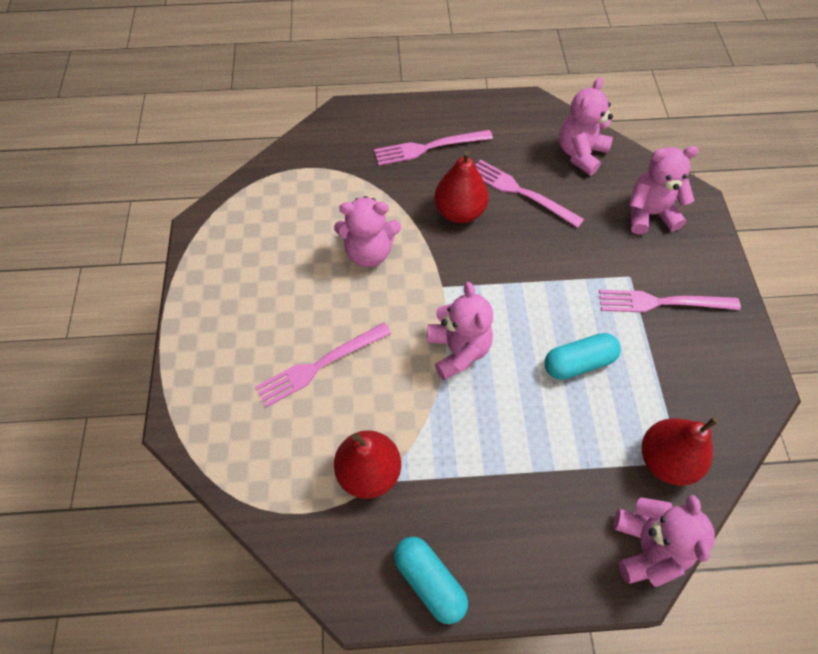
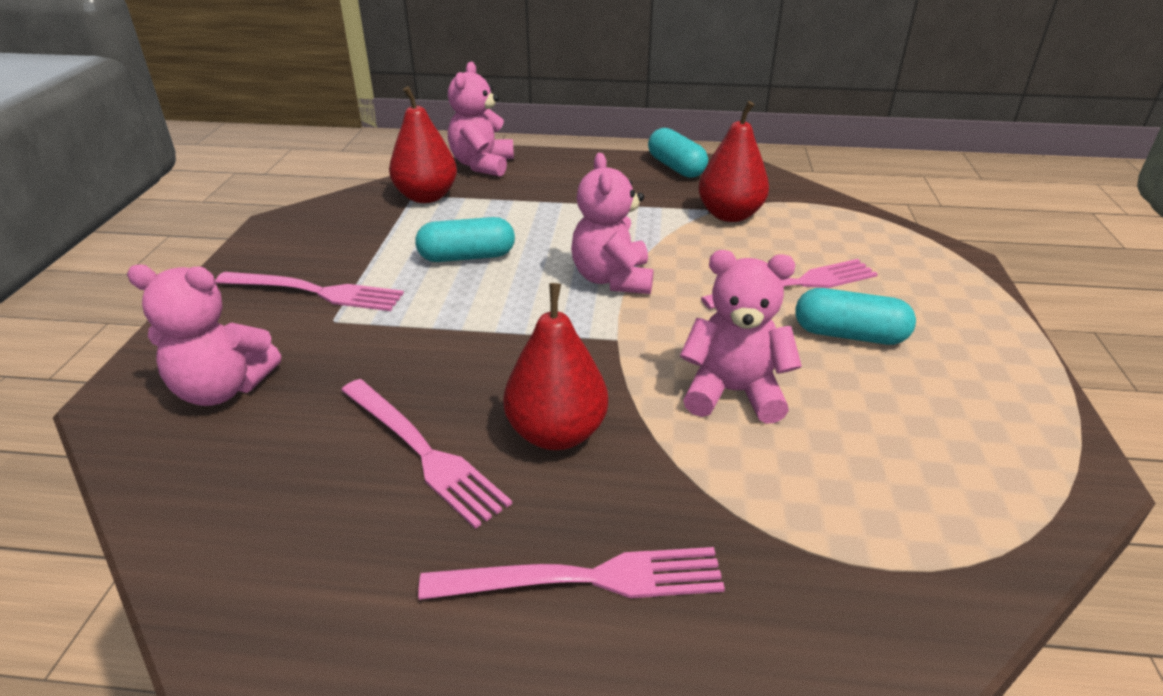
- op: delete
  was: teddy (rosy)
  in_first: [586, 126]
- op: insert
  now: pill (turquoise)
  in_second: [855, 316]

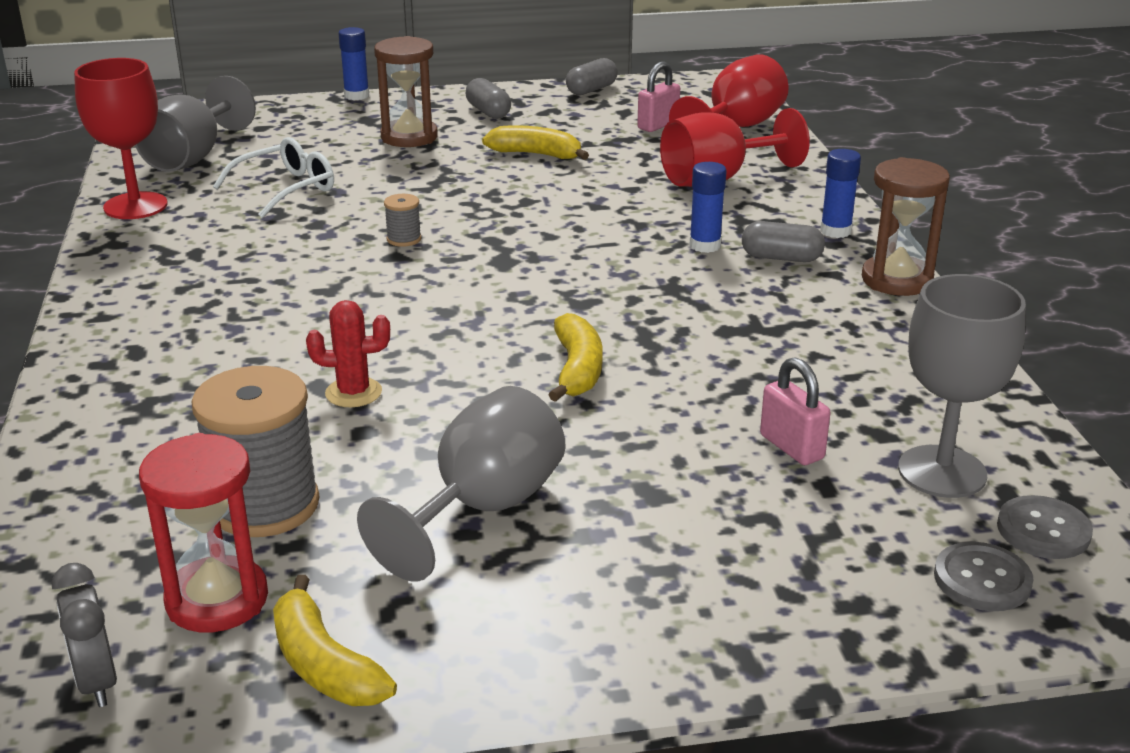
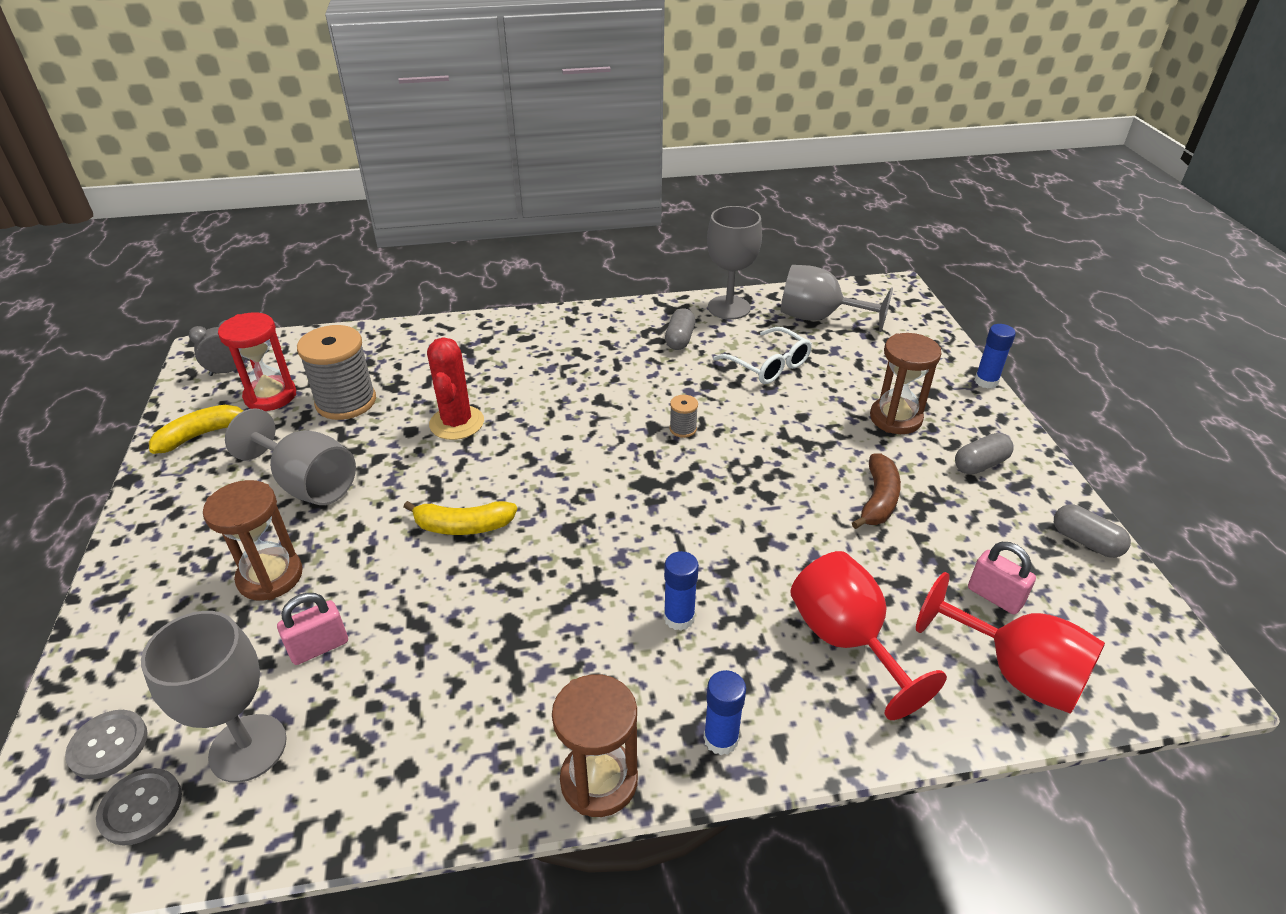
- op: insert
  now: hourglass (dark brown)
  in_second: [253, 540]
- op: move
  was: pill (ash-grey)
  in_first: [783, 241]
  in_second: [680, 329]
- op: recolor
  was: wine glass (scarlet)
  now: wine glass (ash-grey)
  in_first: [121, 138]
  in_second: [734, 263]
- op: recolor
  was: banana (yellow)
  now: banana (dark brown)
  in_first: [535, 142]
  in_second: [876, 491]
- op: resize
  was: prickly plant (scarlet)
  in_first: [348, 353]
  in_second: [455, 388]
  ratio: 1.5

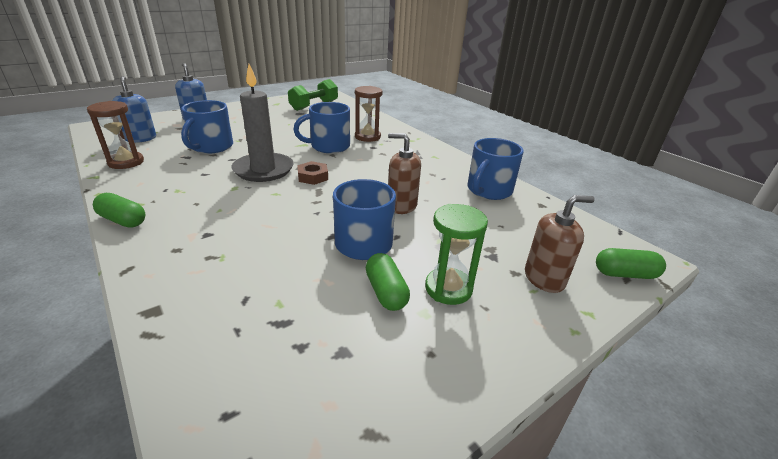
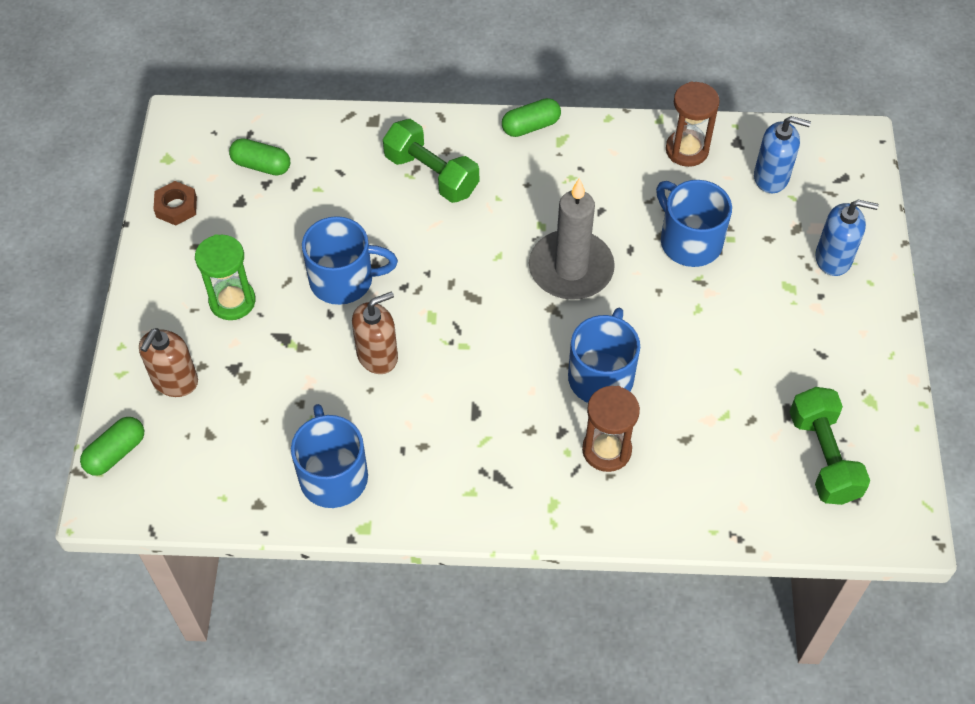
- op: insert
  now: dumbbell (emerald)
  in_second: [431, 161]
- op: move
  was: hexagon nut (dark brown)
  in_first: [312, 173]
  in_second: [175, 203]
- op: move
  was: pill (emerald)
  in_first: [388, 282]
  in_second: [259, 157]

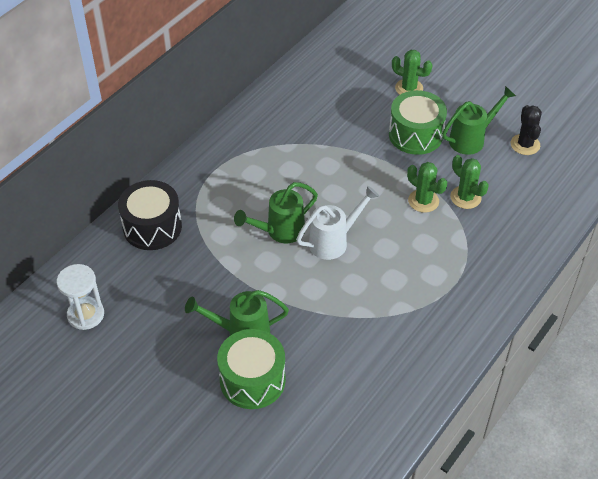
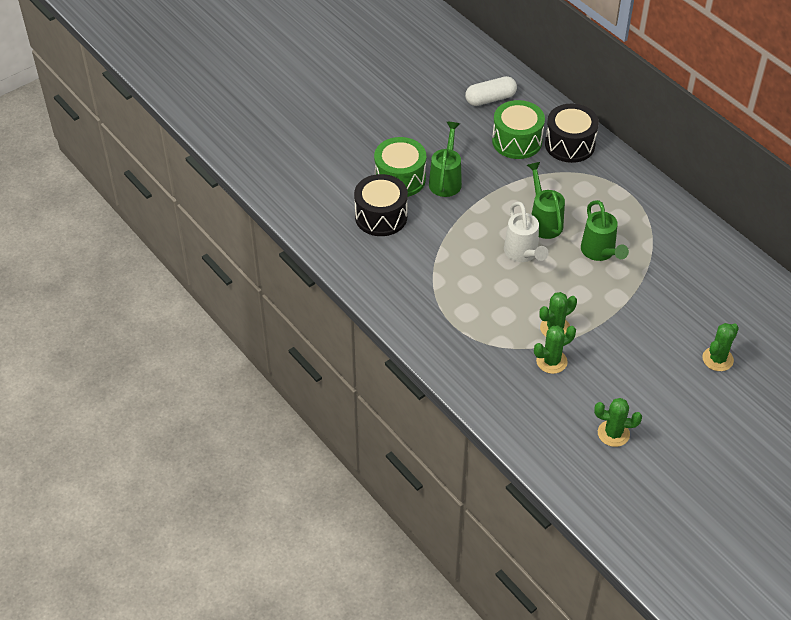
- op: insert
  now: snare drum (jet-black)
  in_second: [381, 205]
- op: move
  was: snare drum (emerald)
  in_first: [418, 122]
  in_second: [518, 129]
- op: move
  was: sprinkling can (emerald)
  in_first: [479, 120]
  in_second: [605, 230]
- op: replace
  was: hourglass (snow-white)
  now: pill (snow-white)
  in_first: [80, 297]
  in_second: [491, 91]
- op: recolor
  was: prickly plant (jet-black)
  now: prickly plant (emerald)
  in_first: [526, 130]
  in_second: [618, 422]

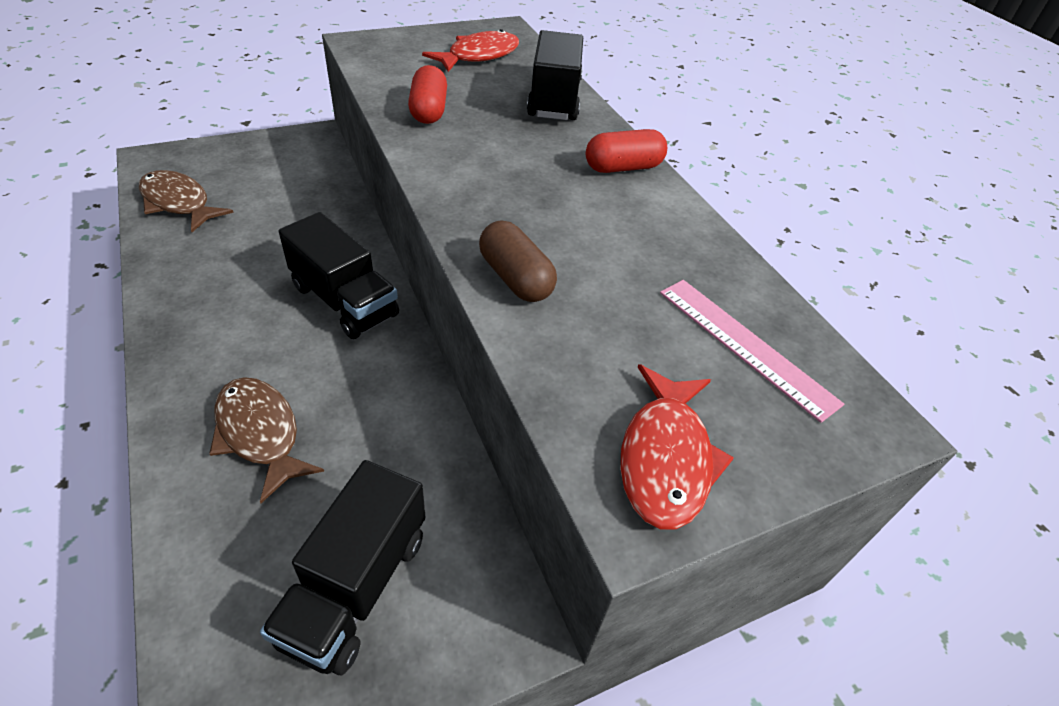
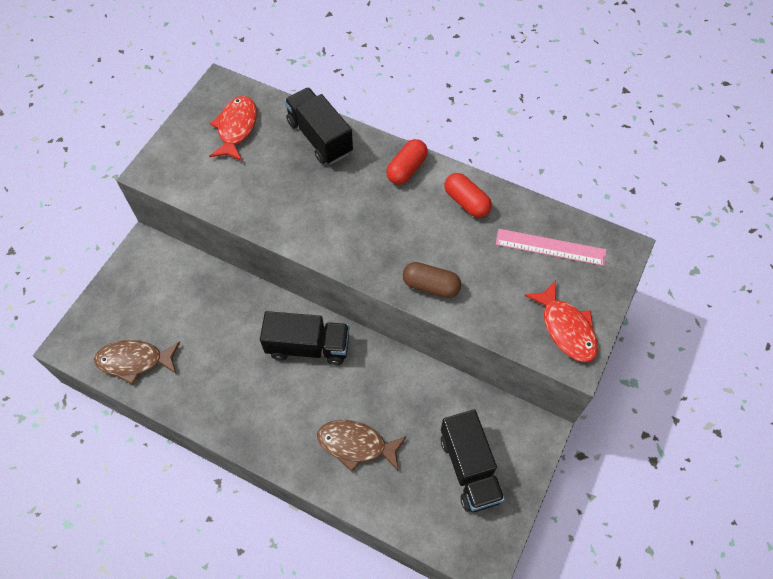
- op: move
  was: pill (scarlet)
  in_first: [427, 94]
  in_second: [468, 195]

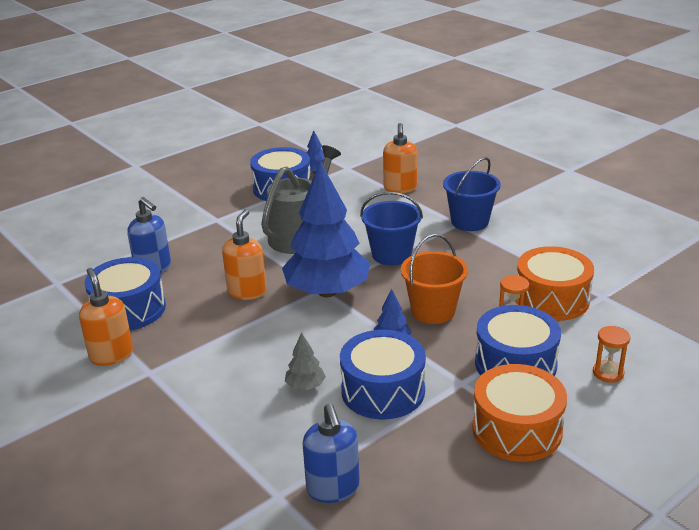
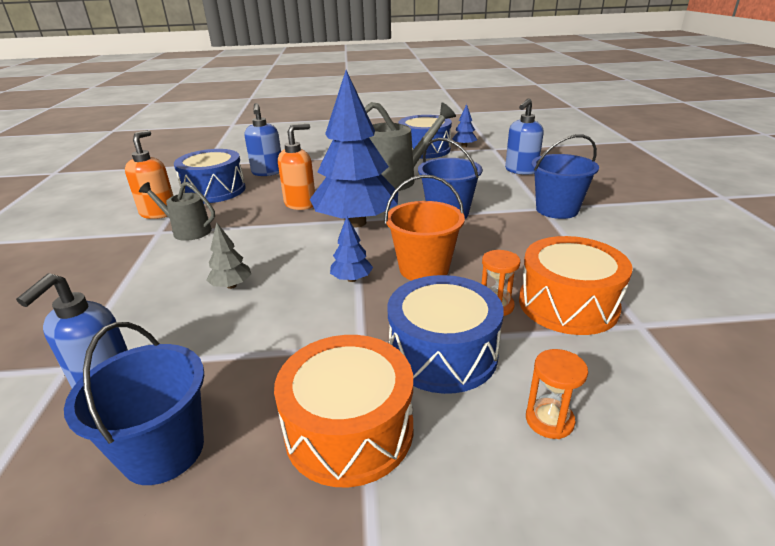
- op: delete
  was: snare drum (royal blue)
  in_first: [383, 375]
- op: insert
  now: sand bucket (royal blue)
  in_second: [134, 403]
- op: insert
  now: sprinkling can (ash-grey)
  in_second: [177, 211]
- op: recolor
  was: soap pump (orange)
  now: soap pump (royal blue)
  in_first: [400, 158]
  in_second: [524, 137]

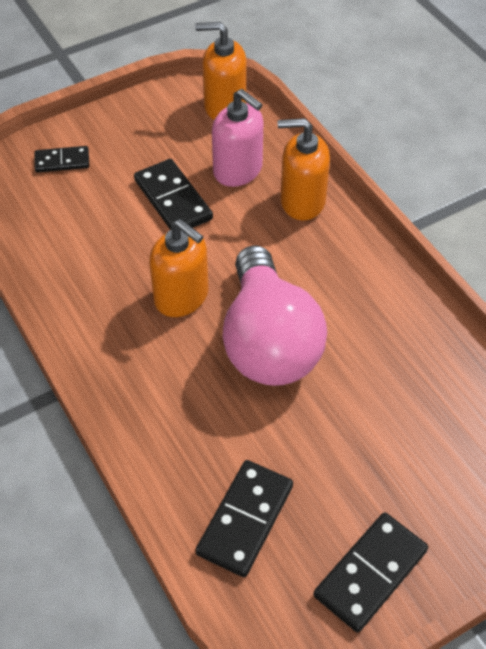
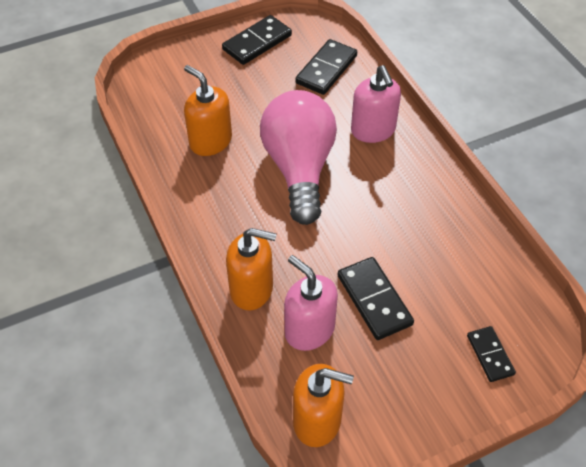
- op: insert
  now: soap pump (rosy)
  in_second: [376, 104]
- op: move
  was: soap pump (orange)
  in_first: [179, 268]
  in_second: [208, 110]
- op: rotate
  was: domino (jet-black)
  in_first: [62, 159]
  in_second: [491, 354]
  clockwise: 75

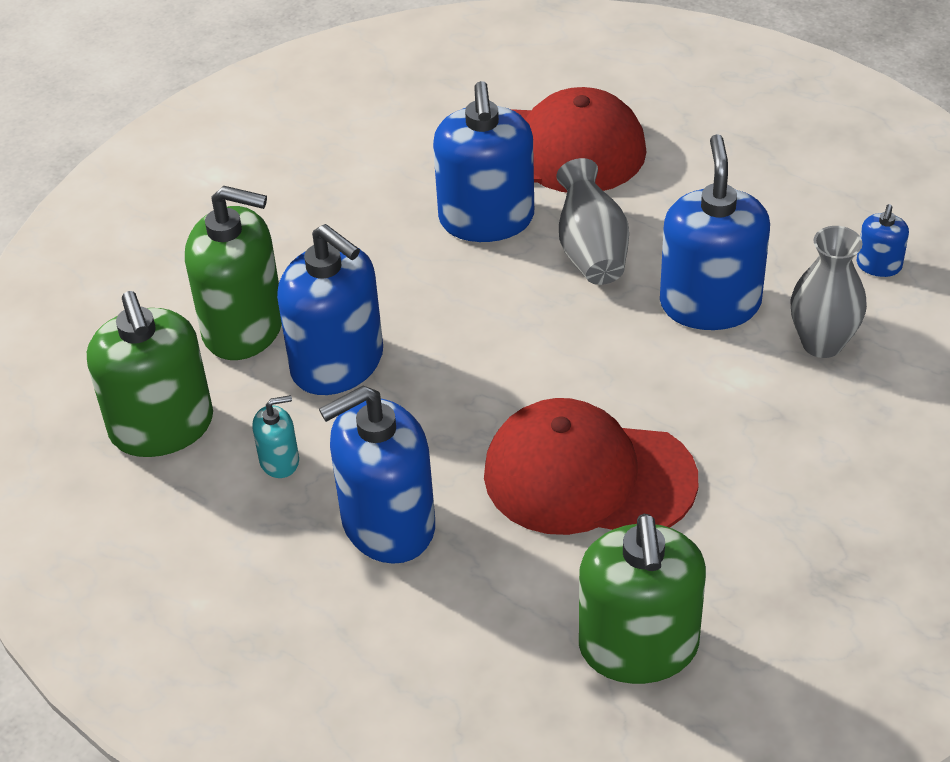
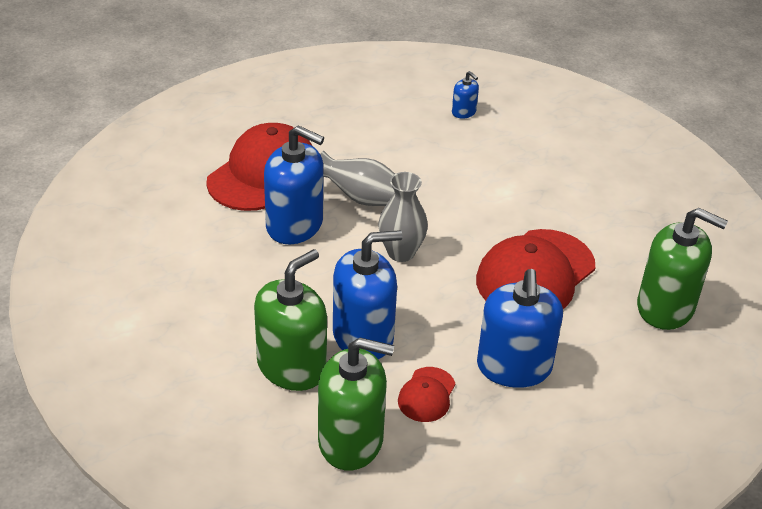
- op: delete
  was: soap pump (royal blue)
  in_first: [715, 232]
- op: move
  was: vase (ash-grey)
  in_first: [828, 292]
  in_second: [403, 217]
- op: replace
  was: soap pump (turquoise)
  now: peaked cap (scarlet)
  in_first: [275, 436]
  in_second: [427, 394]

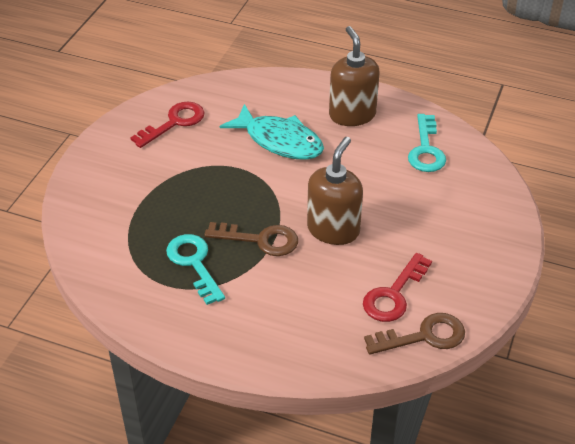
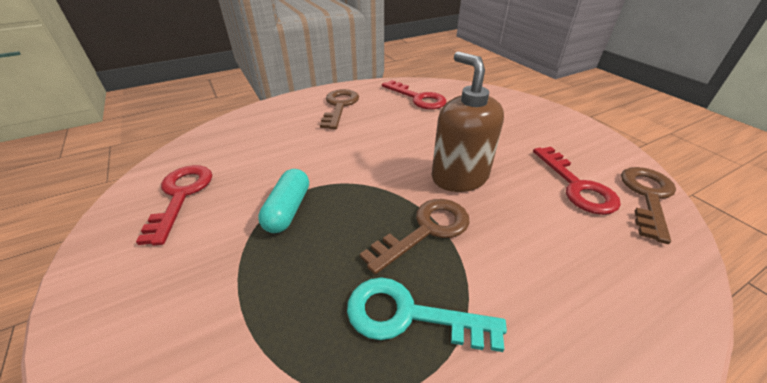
- op: delete
  was: fish (turquoise)
  in_first: [272, 132]
- op: insert
  now: pill (turquoise)
  in_second: [283, 201]
- op: replace
  was: soap pump (dark brown)
  now: door key (dark brown)
  in_first: [354, 76]
  in_second: [339, 109]
- op: recolor
  was: door key (turquoise)
  now: door key (scarlet)
  in_first: [427, 143]
  in_second: [414, 94]

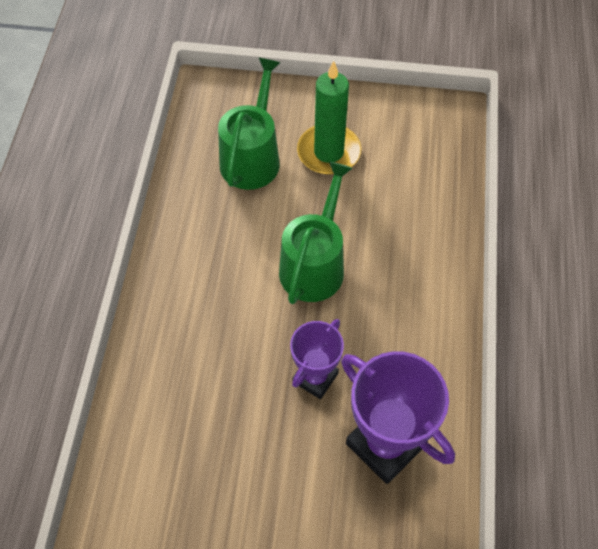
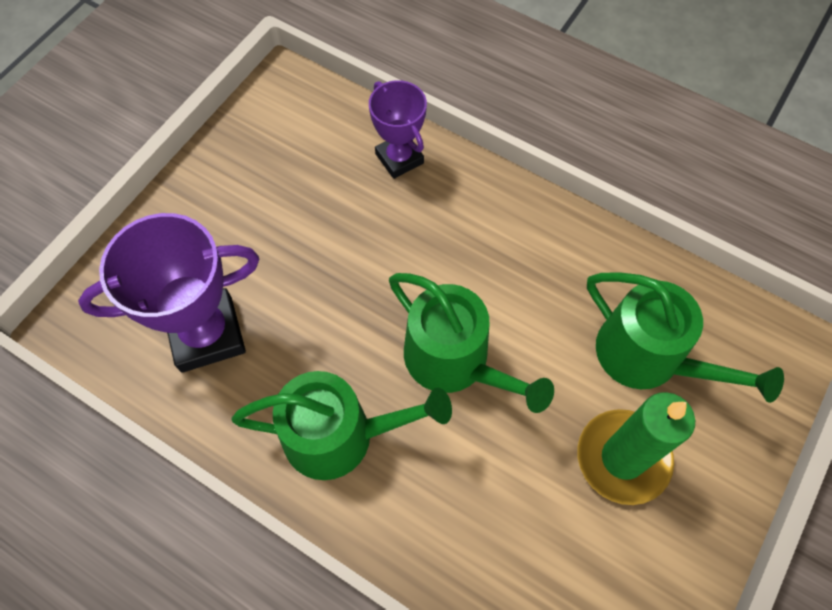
- op: insert
  now: sprinkling can (emerald)
  in_second: [342, 425]
- op: move
  was: award cup (purple)
  in_first: [317, 359]
  in_second: [398, 129]

